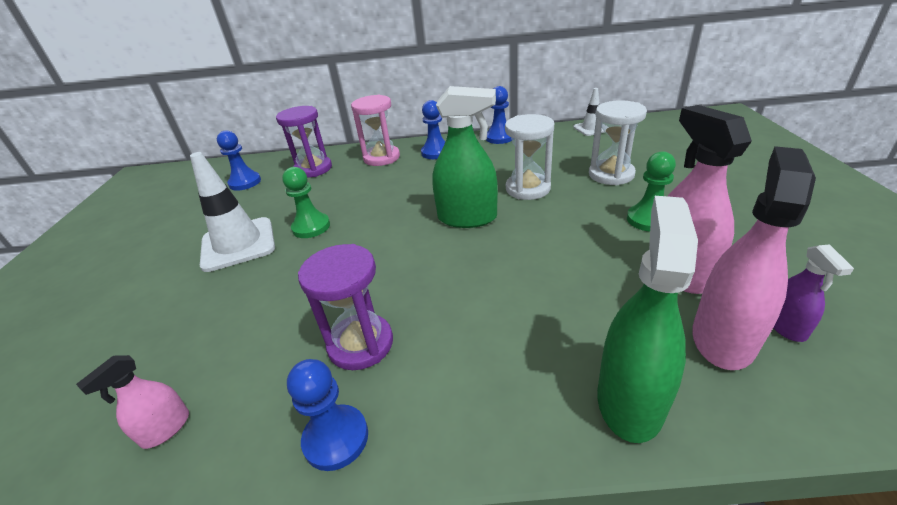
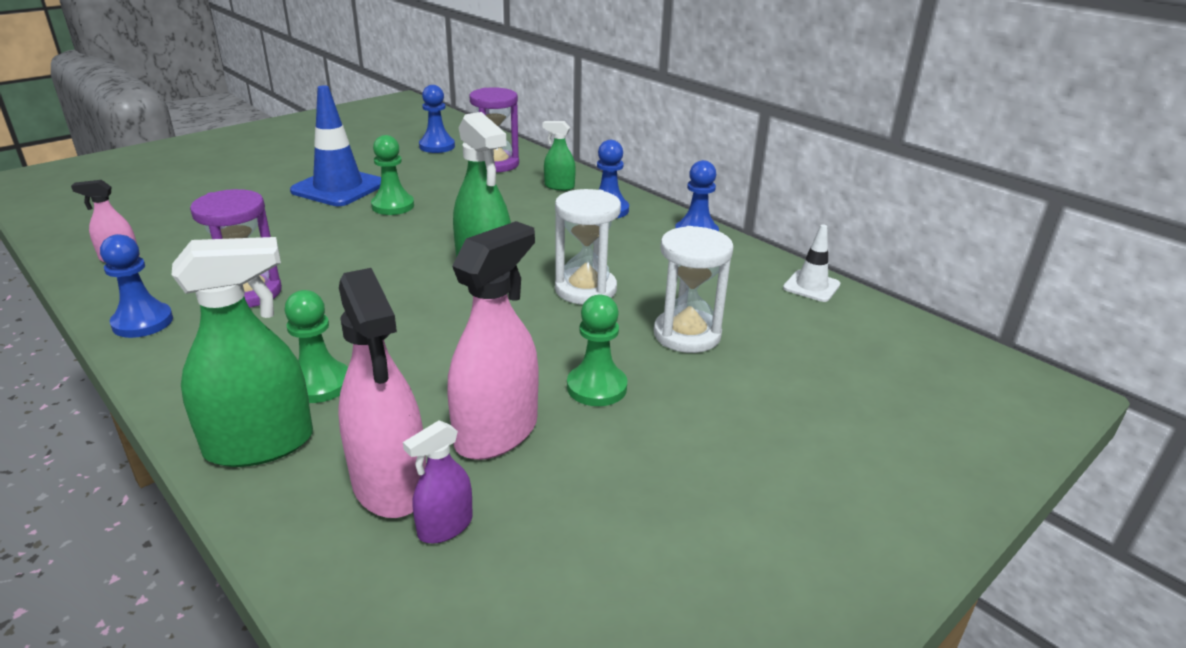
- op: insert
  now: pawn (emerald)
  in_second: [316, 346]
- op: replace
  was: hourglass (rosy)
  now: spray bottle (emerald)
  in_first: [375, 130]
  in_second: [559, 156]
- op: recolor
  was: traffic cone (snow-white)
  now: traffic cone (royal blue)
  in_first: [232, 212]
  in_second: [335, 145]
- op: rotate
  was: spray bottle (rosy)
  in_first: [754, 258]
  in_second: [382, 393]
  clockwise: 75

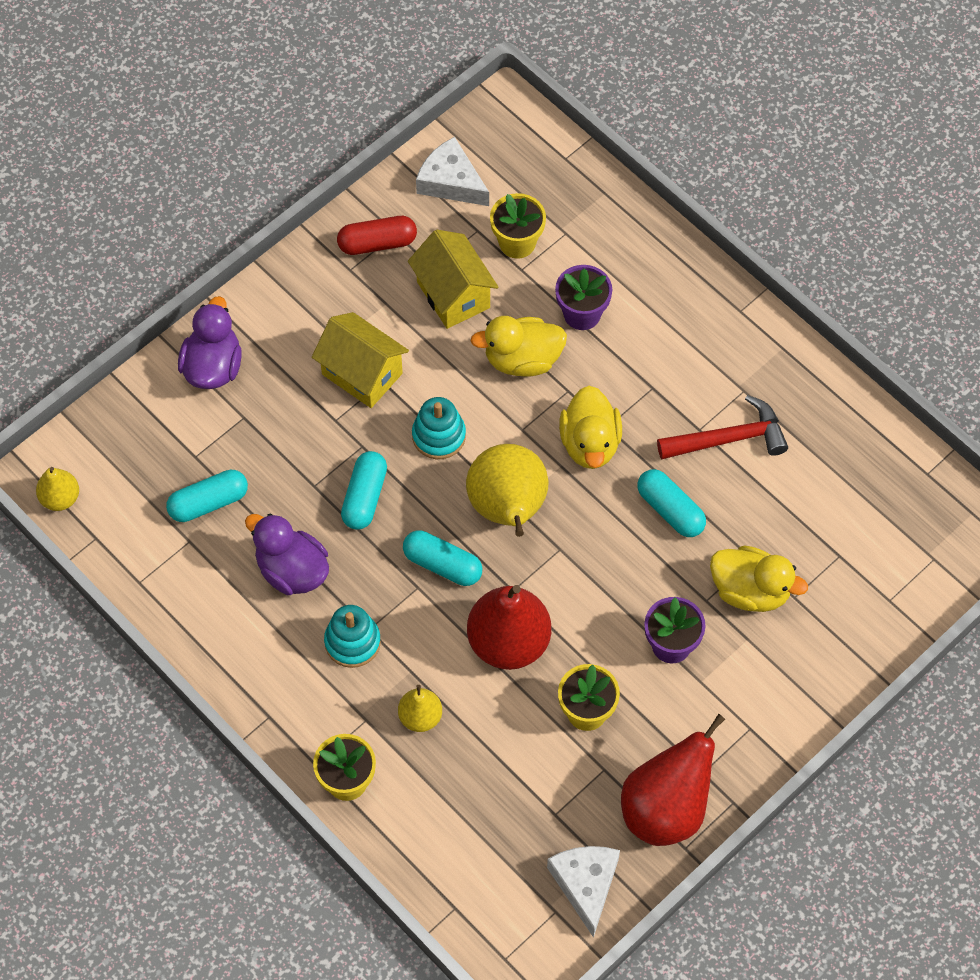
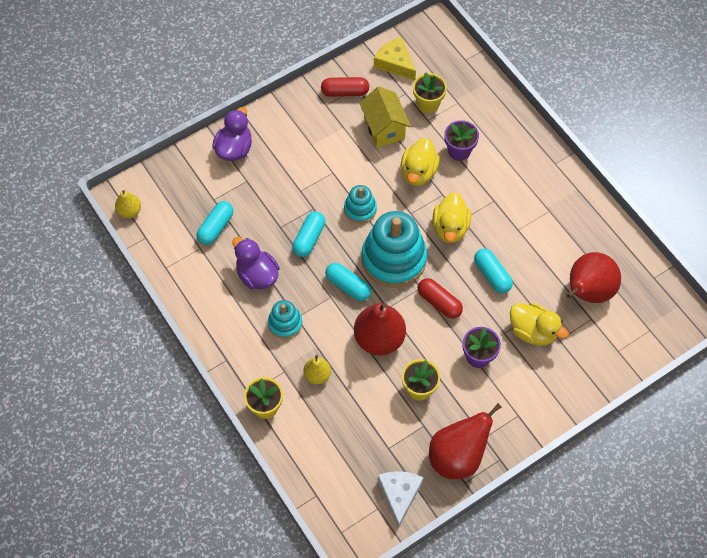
- op: delete
  was: cottage (yellow)
  in_first: [360, 360]
- op: delete
  was: claw hammer (scarlet)
  in_first: [722, 427]
- op: insert
  now: pill (scarlet)
  in_second: [440, 298]
- op: insert
  now: toy pear (scarlet)
  in_second: [593, 277]
- op: replace
  was: toy pear (yellow)
  now: ring stacker (turquoise)
  in_first: [507, 490]
  in_second: [394, 249]
- op: recolor
  was: piece of cheese (snow-white)
  now: piece of cheese (yellow)
  in_first: [452, 171]
  in_second: [395, 58]
- op: rotate
  was: pill (turquoise)
  in_first: [207, 496]
  in_second: [215, 223]
  clockwise: -45
- op: rotate
  was: toy duck (yellow)
  in_first: [519, 346]
  in_second: [420, 162]
  clockwise: -75

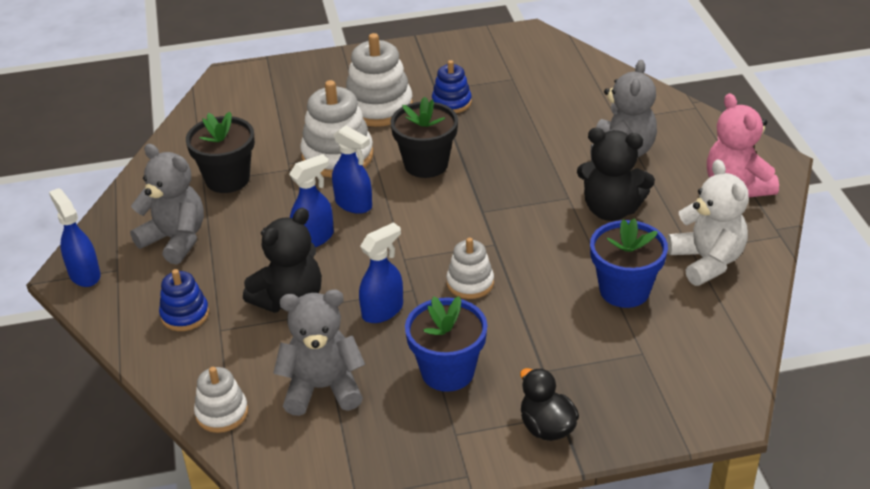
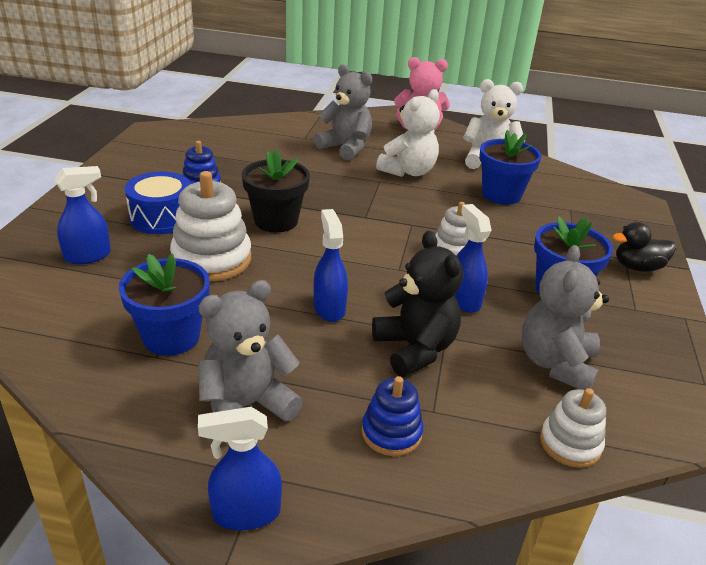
- op: move
  was: spray bottle (royal blue)
  in_first: [352, 169]
  in_second: [82, 215]
- op: replace
  was: ring stacker (snow-white)
  now: snare drum (royal blue)
  in_first: [379, 80]
  in_second: [158, 203]
- op: recolor
  was: plant pot (jet-black)
  now: plant pot (royal blue)
  in_first: [220, 152]
  in_second: [164, 304]
- op: recolor
  was: teddy (jet-black)
  now: teddy (snow-white)
  in_first: [616, 174]
  in_second: [408, 133]

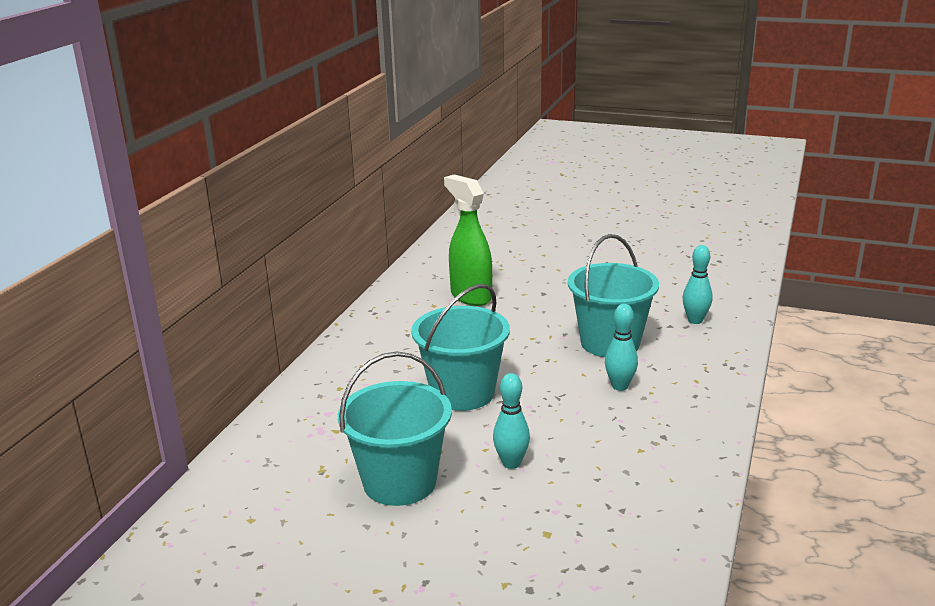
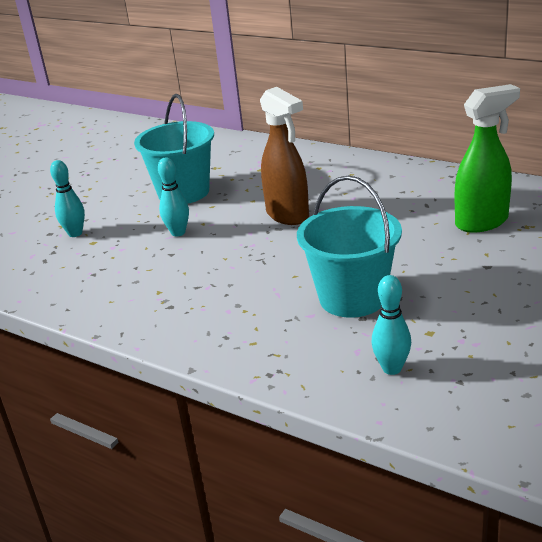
- op: move
  was: bowling pin (turquoise)
  in_first: [621, 347]
  in_second: [67, 198]
- op: replace
  was: sand bucket (turquoise)
  now: spray bottle (dark brown)
  in_first: [460, 347]
  in_second: [284, 156]

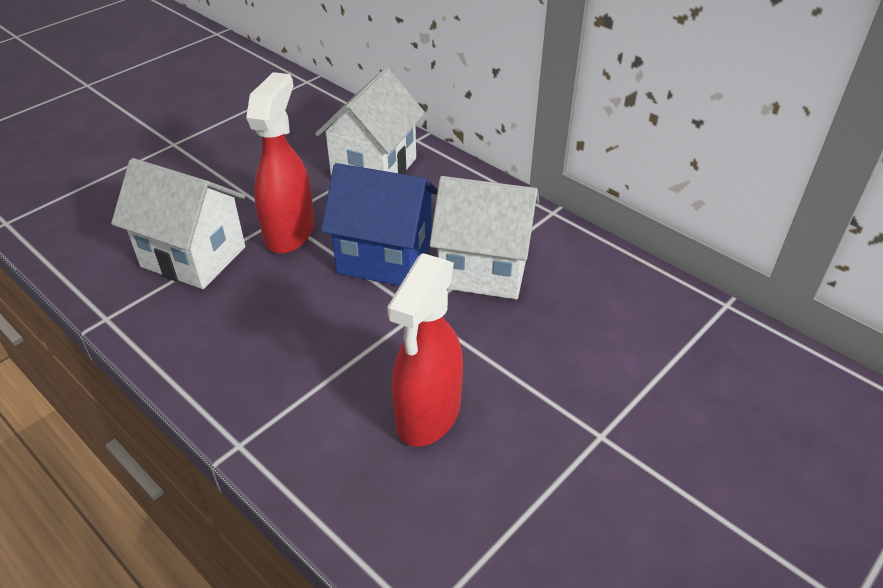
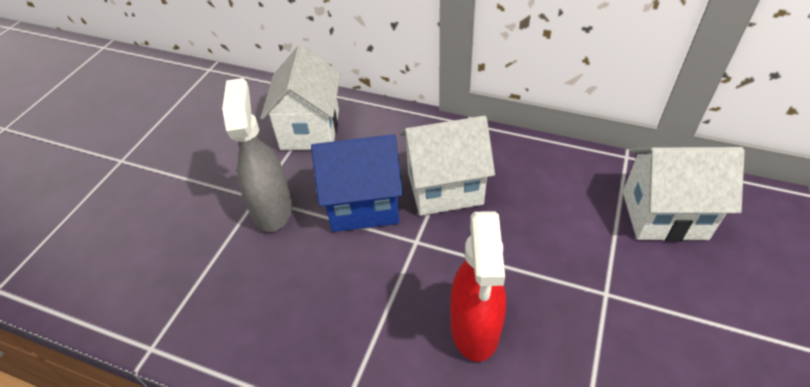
- op: move
  was: cottage (snow-white)
  in_first: [178, 223]
  in_second: [684, 194]
- op: recolor
  was: spray bottle (scarlet)
  now: spray bottle (ash-grey)
  in_first: [280, 163]
  in_second: [257, 155]

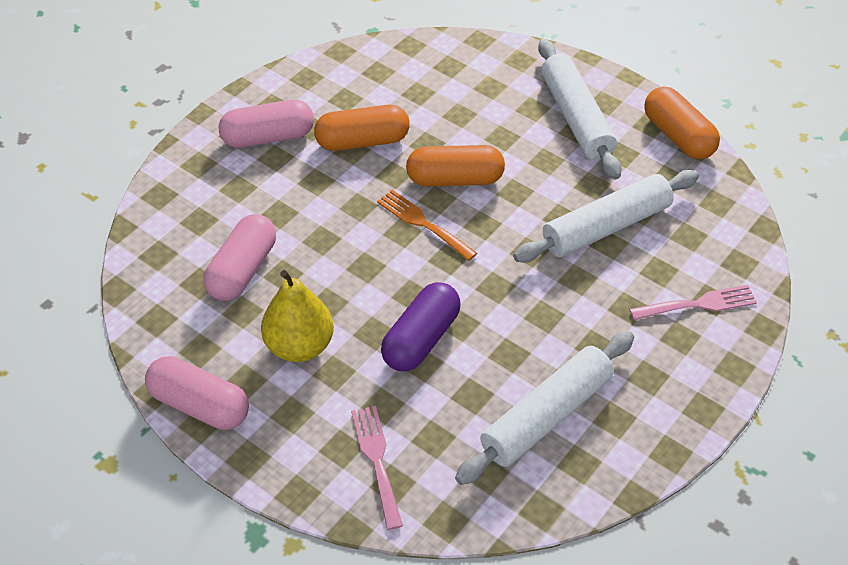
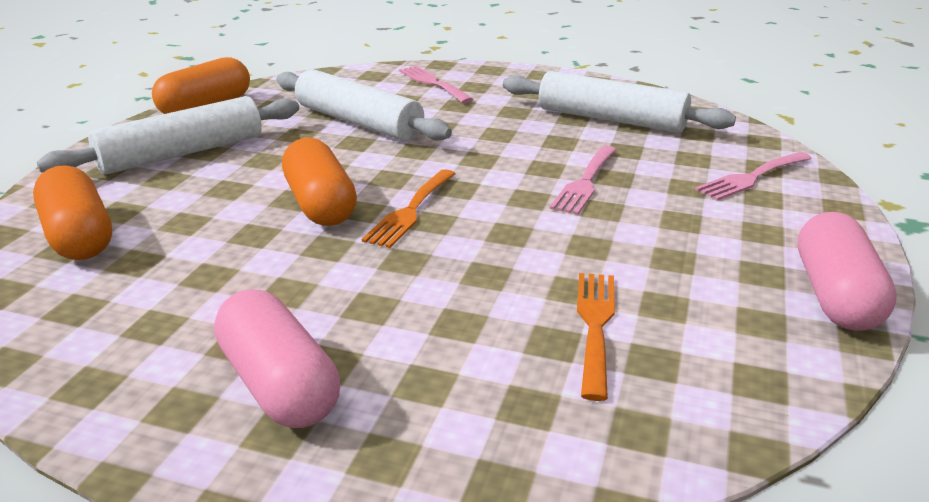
- op: delete
  was: toy pear (yellow)
  in_first: [297, 316]
- op: move
  was: pill (orange)
  in_first: [362, 128]
  in_second: [72, 212]
- op: replace
  was: pill (rosy)
  now: fork (orange)
  in_first: [239, 257]
  in_second: [596, 337]
- op: replace
  was: pill (purple)
  now: fork (rosy)
  in_first: [421, 326]
  in_second: [583, 180]

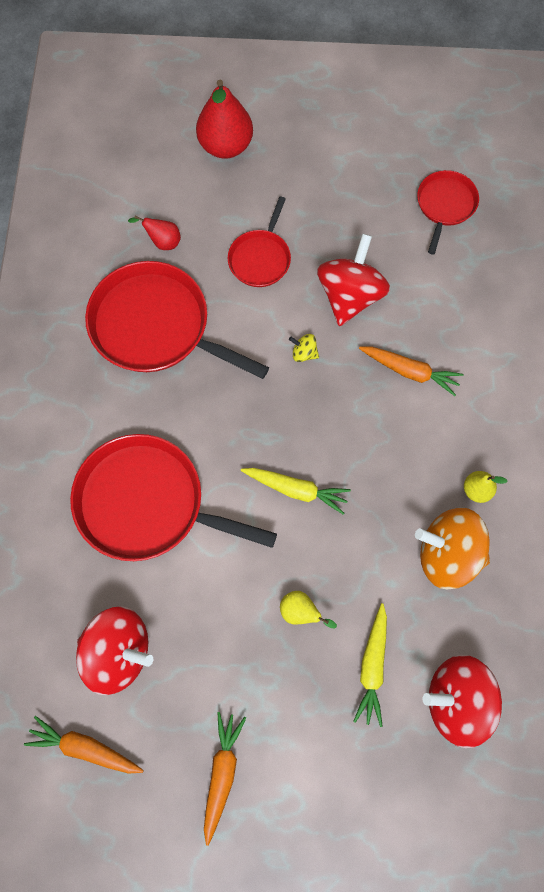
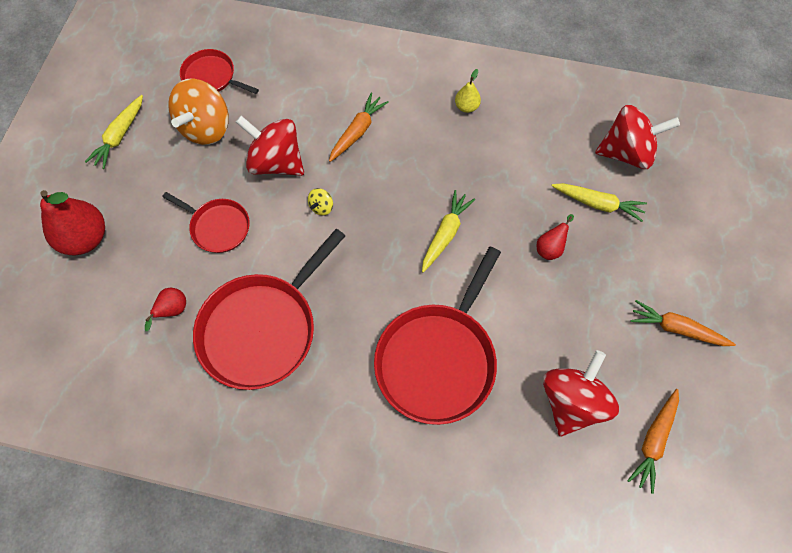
- op: insert
  now: toy carrot (yellow)
  in_second: [114, 132]
- op: move
  was: whirligig (orange)
  in_first: [452, 549]
  in_second: [198, 111]
- op: recolor
  was: toy pear (yellow)
  now: toy pear (scarlet)
  in_first: [308, 609]
  in_second: [555, 237]
- op: rotate
  was: whirligig (scarlet)
  in_first: [462, 701]
  in_second: [637, 137]
  clockwise: -105

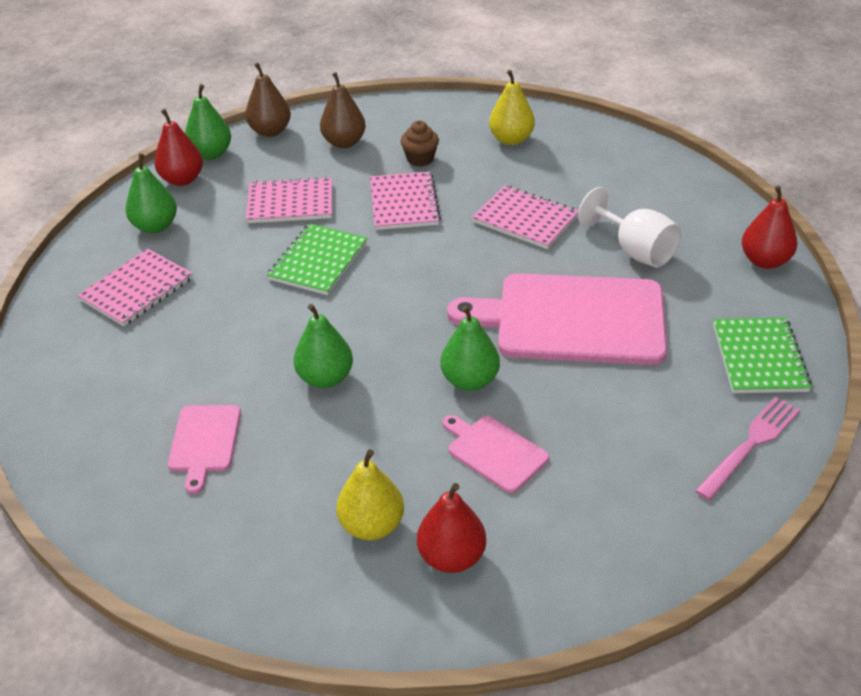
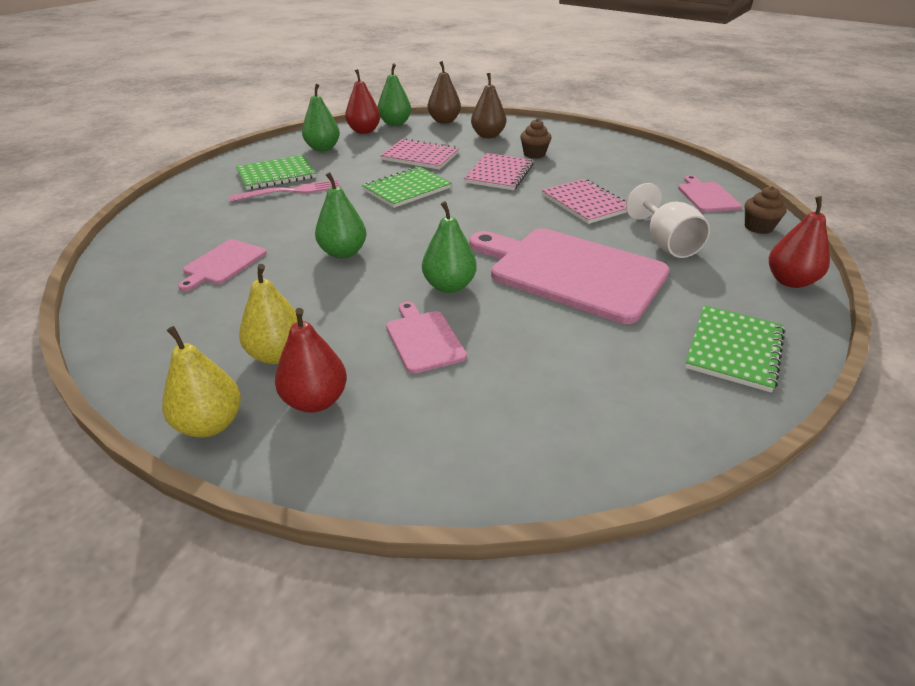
- op: insert
  now: cutting board (rosy)
  in_second: [710, 193]
- op: insert
  now: cupcake (dark brown)
  in_second: [766, 210]
- op: move
  was: toy pear (yellow)
  in_first: [512, 107]
  in_second: [201, 382]
- op: move
  was: fork (rosy)
  in_first: [747, 448]
  in_second: [285, 190]
- op: recolor
  was: exercise book (rosy)
  now: exercise book (emerald)
  in_first: [135, 287]
  in_second: [276, 172]

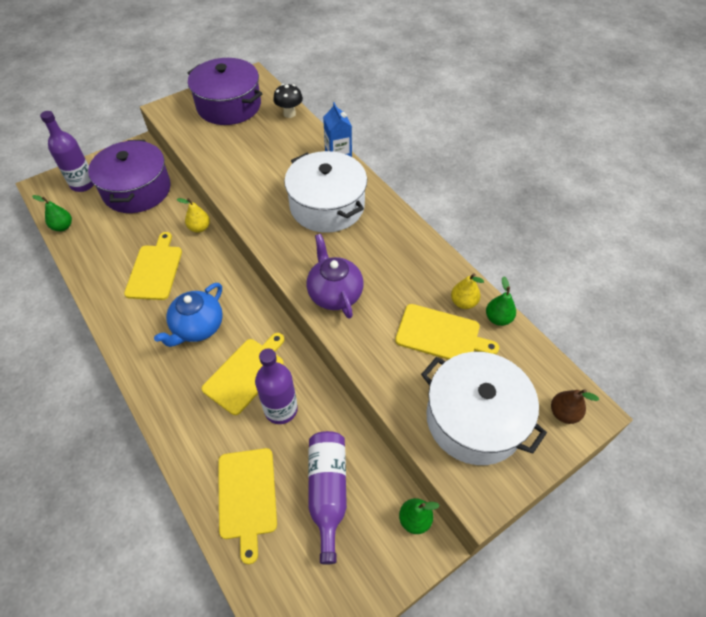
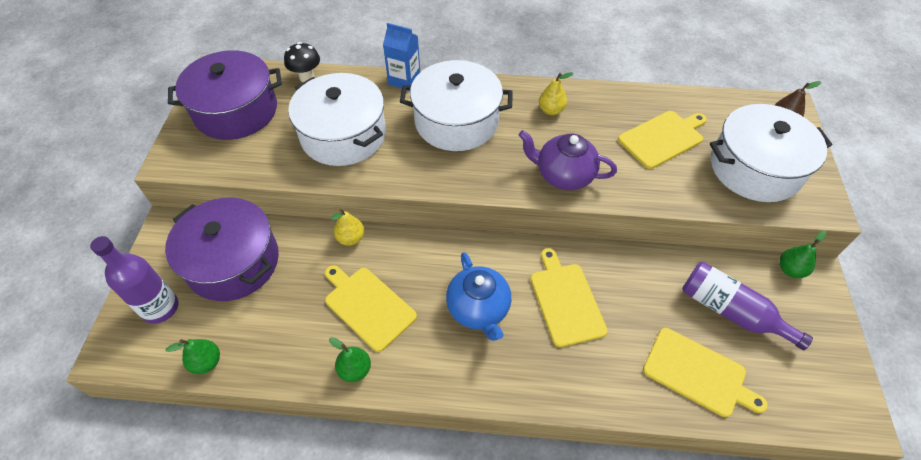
- op: delete
  was: flask (purple)
  in_first: [276, 386]
- op: insert
  now: pot (snow-white)
  in_second: [337, 119]
- op: move
  was: toy pear (yellow)
  in_first: [467, 291]
  in_second: [556, 93]
- op: move
  was: toy pear (emerald)
  in_first: [501, 301]
  in_second: [350, 359]

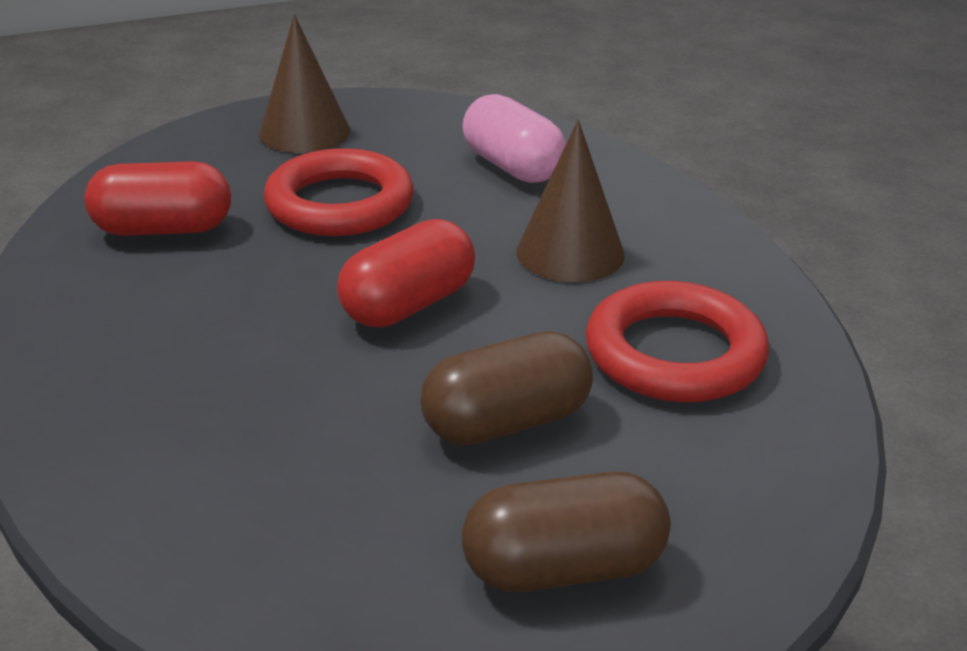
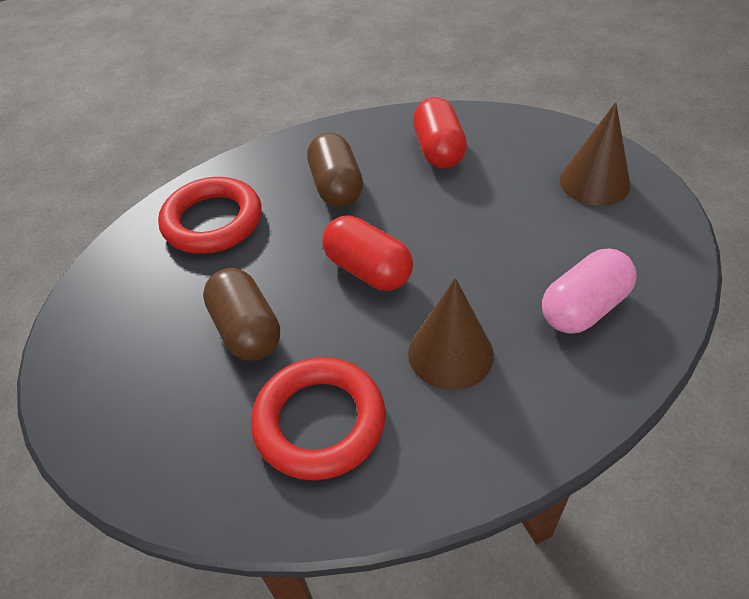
- op: move
  was: hoop (scarlet)
  in_first: [338, 192]
  in_second: [209, 215]
- op: move
  was: pill (dark brown)
  in_first: [566, 531]
  in_second: [335, 169]

